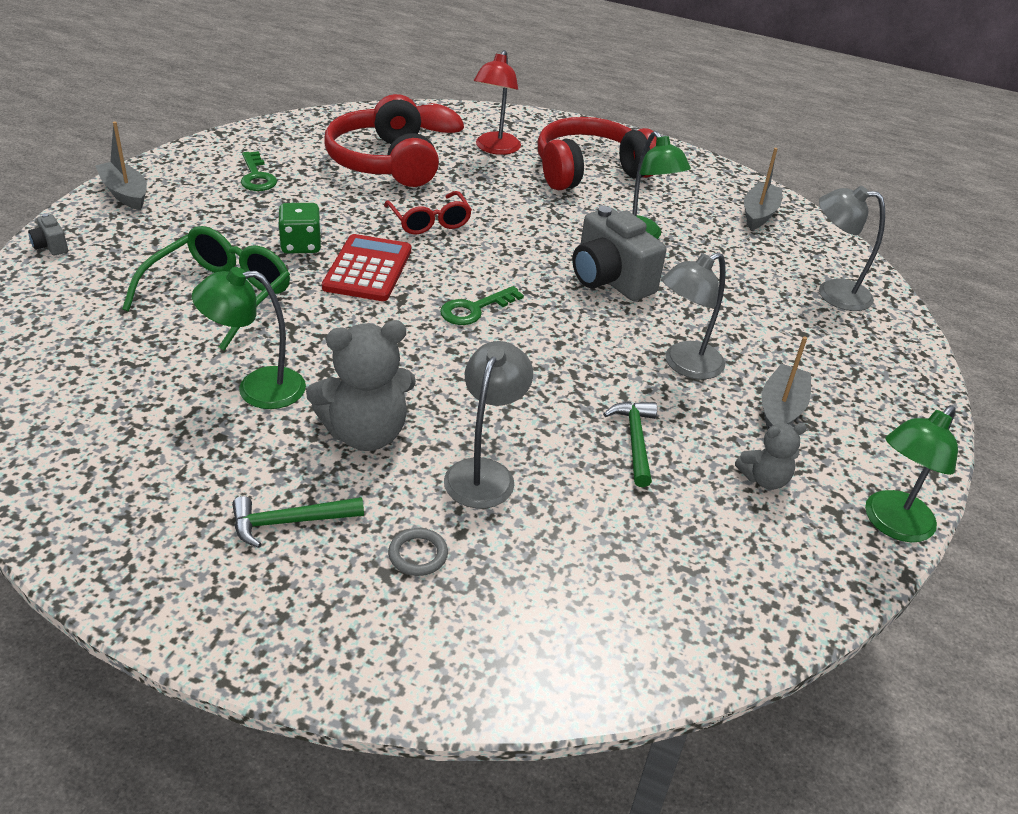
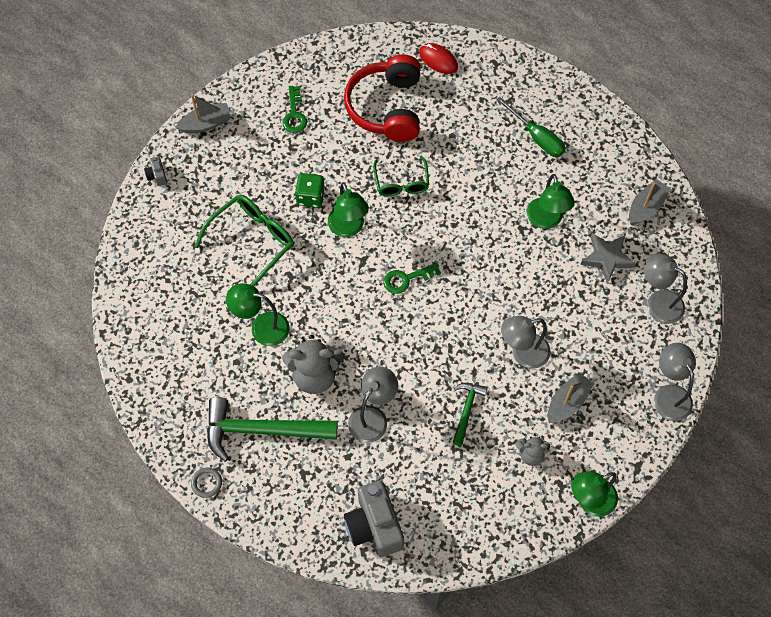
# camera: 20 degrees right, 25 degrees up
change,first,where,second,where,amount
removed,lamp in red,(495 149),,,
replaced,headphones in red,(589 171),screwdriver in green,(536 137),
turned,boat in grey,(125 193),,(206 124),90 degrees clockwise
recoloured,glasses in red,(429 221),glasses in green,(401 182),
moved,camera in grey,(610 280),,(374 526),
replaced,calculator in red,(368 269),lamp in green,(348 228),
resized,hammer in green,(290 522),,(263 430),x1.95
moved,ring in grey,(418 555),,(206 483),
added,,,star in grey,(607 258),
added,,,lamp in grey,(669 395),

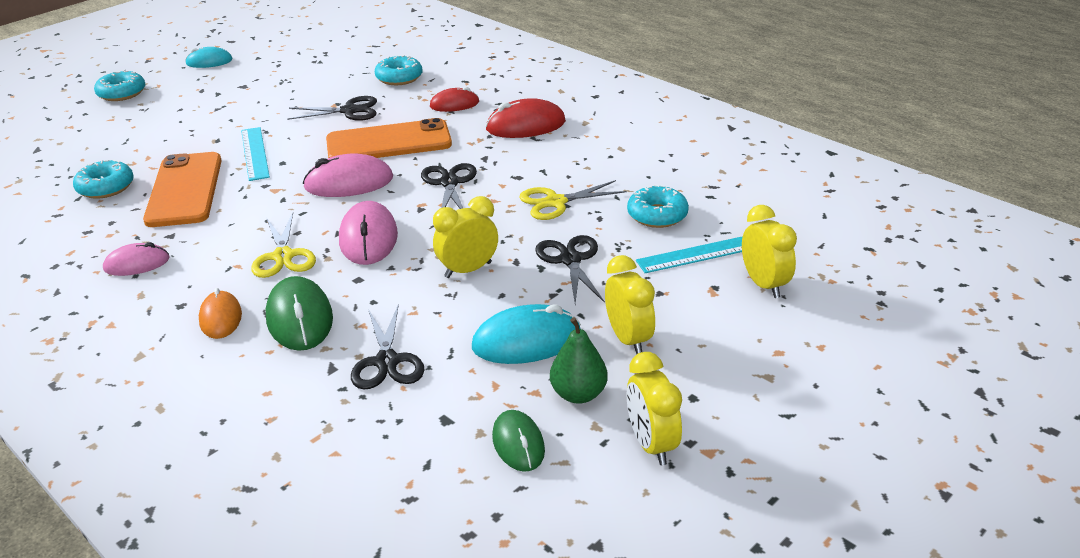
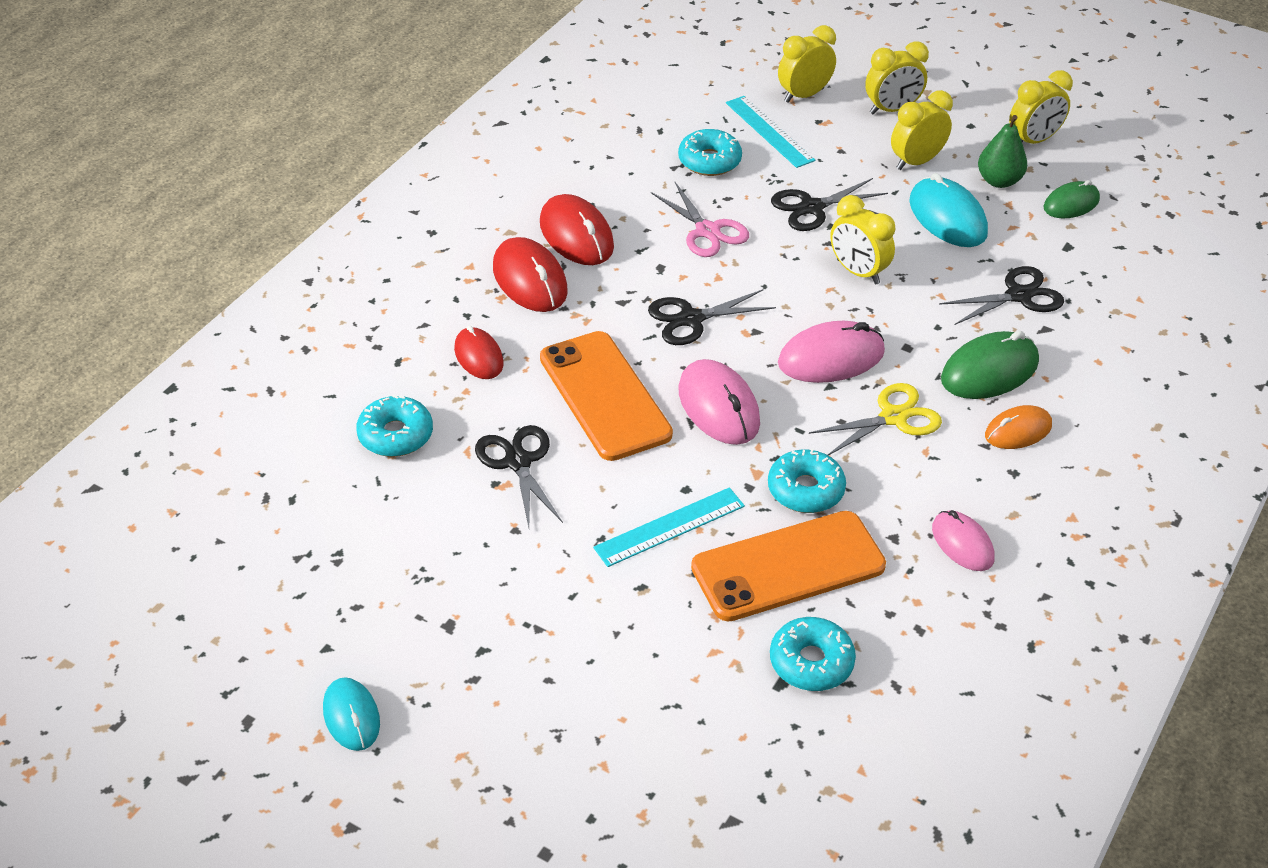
# camera: 105 degrees left, 10 degrees up
change,first,where,second,where,amount
moved,donut in turquoise,(122 93),,(805 490),
recoloured,scissors in yellow,(555 202),scissors in pink,(707 231),
added,,,clock in yellow,(892 110),
added,,,mouse in red,(576 235),

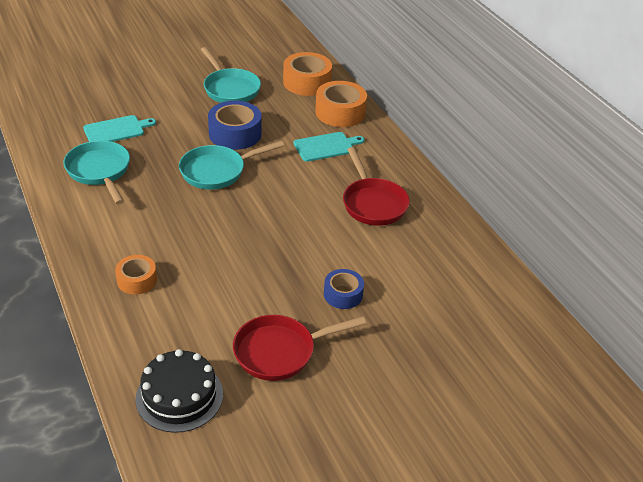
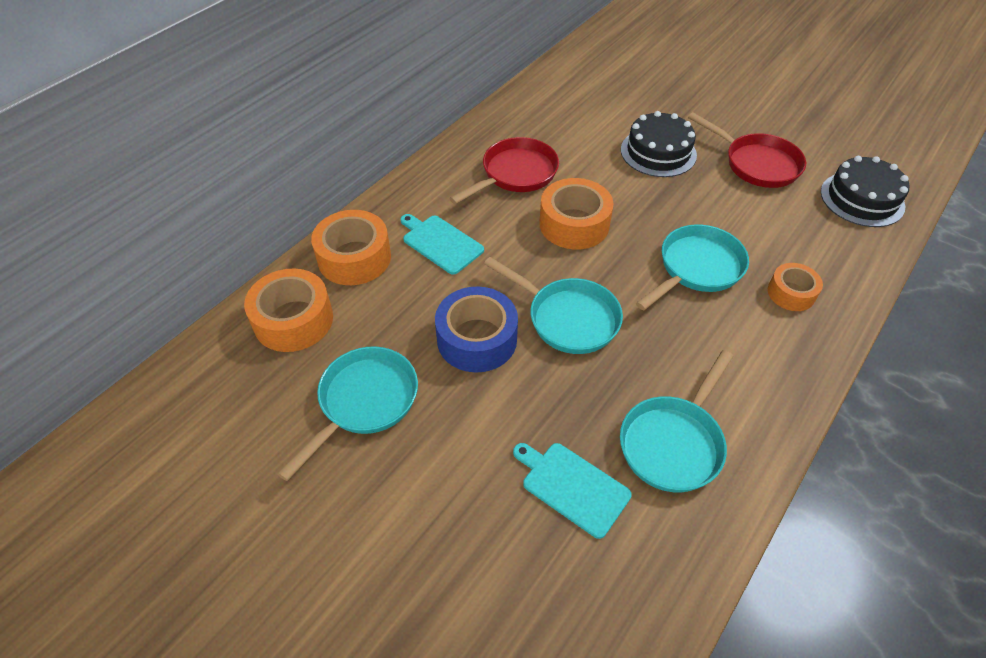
# camera: 115 degrees left, 10 degrees up
change,first,where,second,where,amount
replaced,tape in blue,(343 294),cake in black,(658 152),
added,,,tape in orange,(574 224),
added,,,pan in turquoise,(697 268),

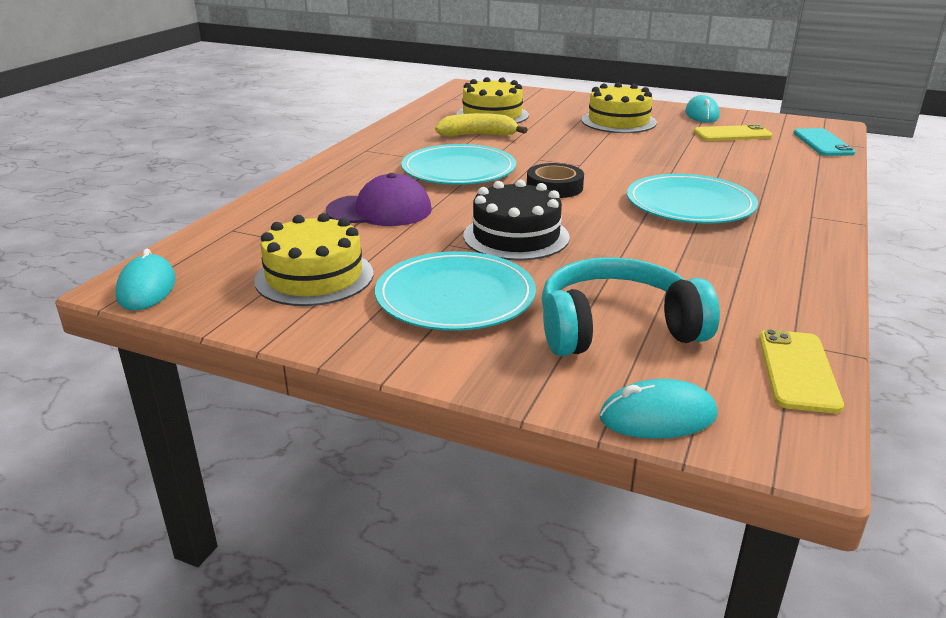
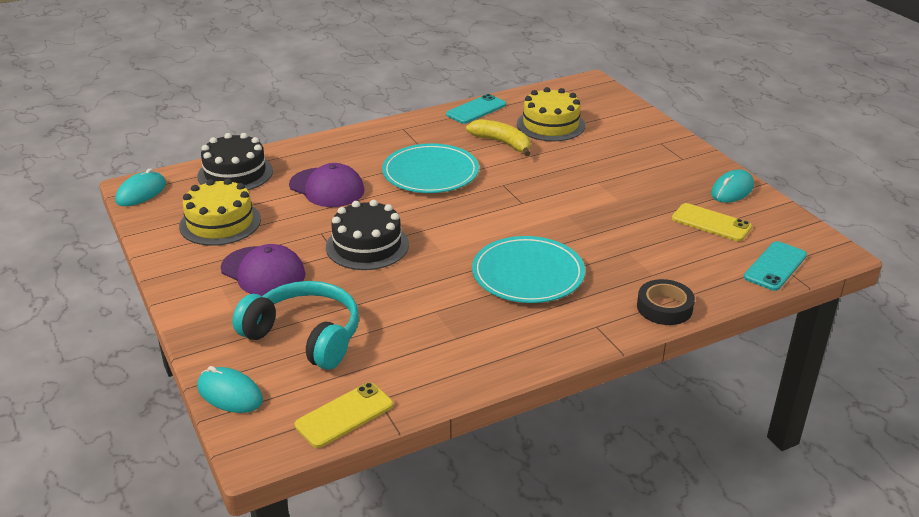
# camera: 40 degrees right, 5 degrees up
change,first,where,second,where,amount
removed,cake in yellow,(618 121),,,
moved,tape in black,(554 187),,(664 307),
replaced,plate in turquoise,(455 296),cap in purple,(263 272),
added,,,phone in turquoise,(476 110),
added,,,cake in black,(235 173),

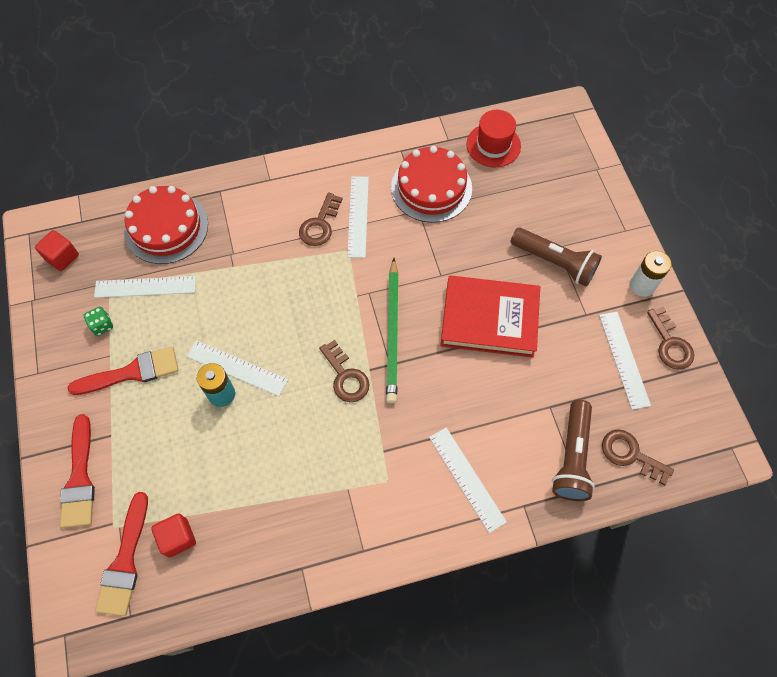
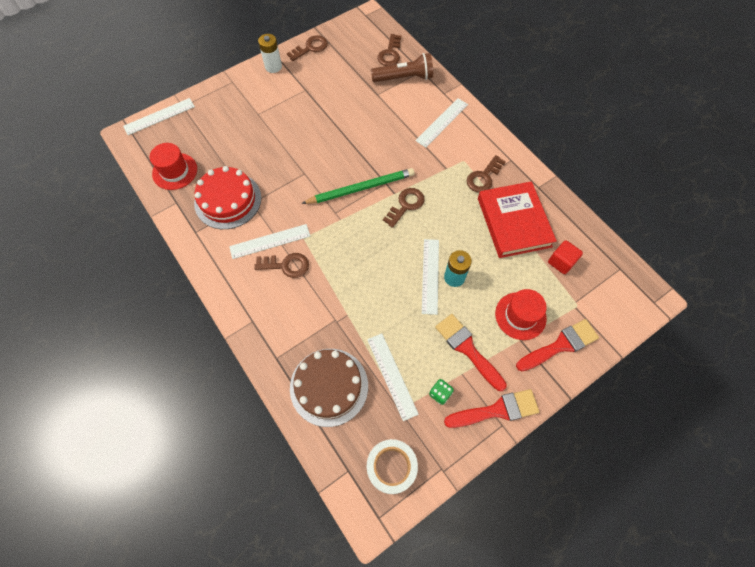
# camera: 110 degrees left, 0 degrees up
change,first,where,second,where,amount
recoloured,cake in red,(166 227),cake in brown,(329 386),
removed,flashlight in brown,(554 262),,,
replaced,cube in red,(62 257),tape in white,(391 467),
moved,book in red,(489 319),,(513 222),
moved,ruler in white,(624 359),,(159 116),
moved,brush in red,(125 561),,(497 410),
added,,,key in brown,(483 177),
added,,,hat in red,(520 316),

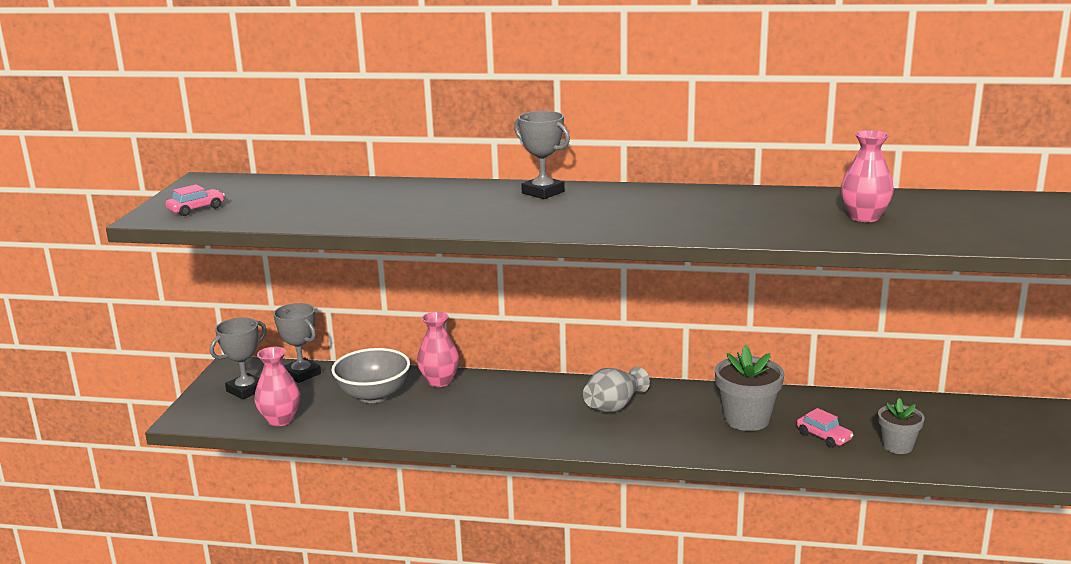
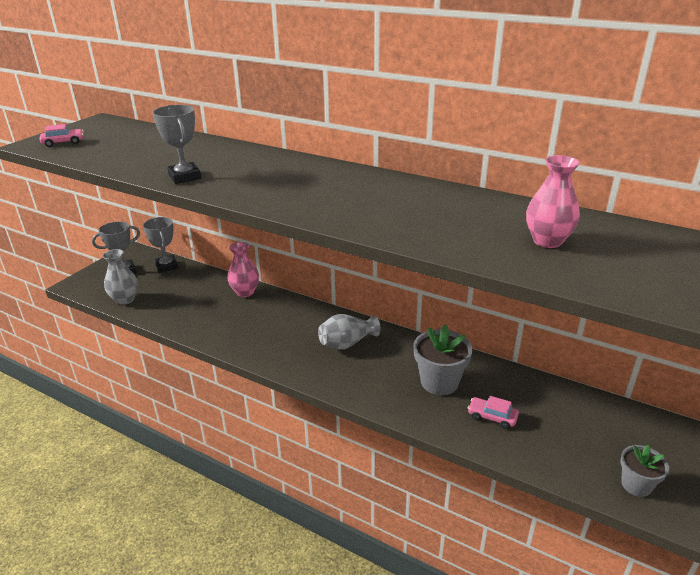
# camera: 20 degrees right, 10 degrees up
change,first,where,second,where,amount
moved,trophy in grey,(543 192),,(185 177),
recoloured,vase in pink,(280 420),vase in grey,(125 299),
removed,bowl in grey,(373 395),,,
moved,flower pot in grey,(897 446),,(636 485),
turned,car in pink,(823 436),,(492 417),135 degrees clockwise

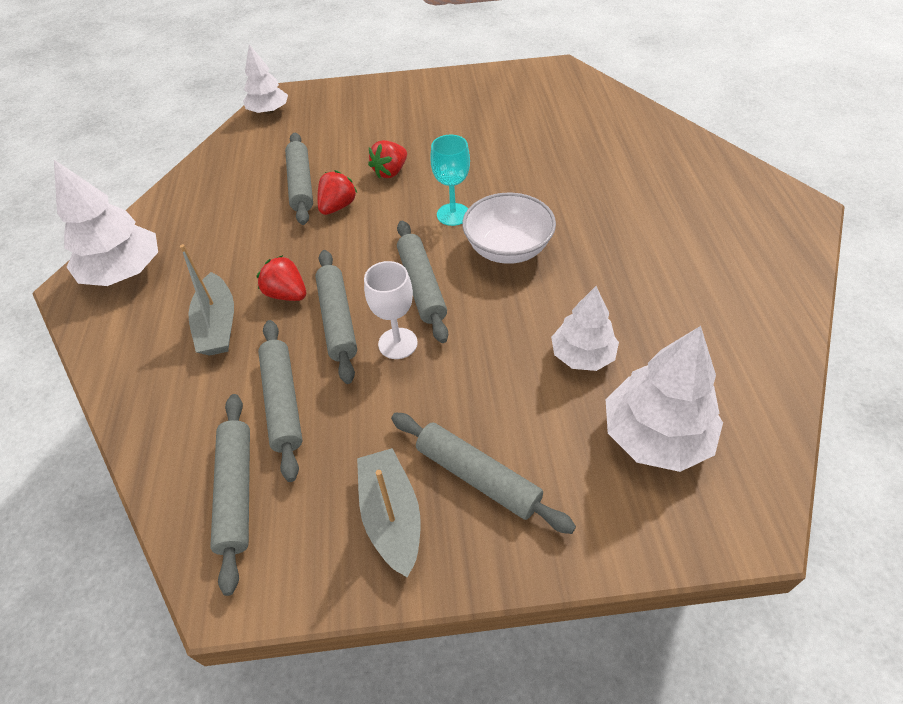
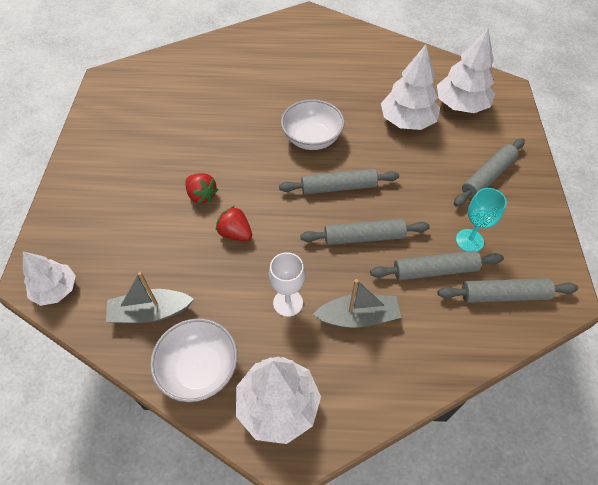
# camera: 85 degrees left, 5 degrees up
change,first,where,second,where,amount
removed,rolling pin in grey,(301 184),,,
moved,goblet in turquoise,(453 214),,(469 240),
removed,strawberry in red,(287 294),,,
moved,goblet in white,(398 343),,(288 303),
resized,tree in white,(582 355),,(407 121),x1.53
moved,boat in grey,(391 516),,(150 312),
added,,,bowl in white,(199 369),

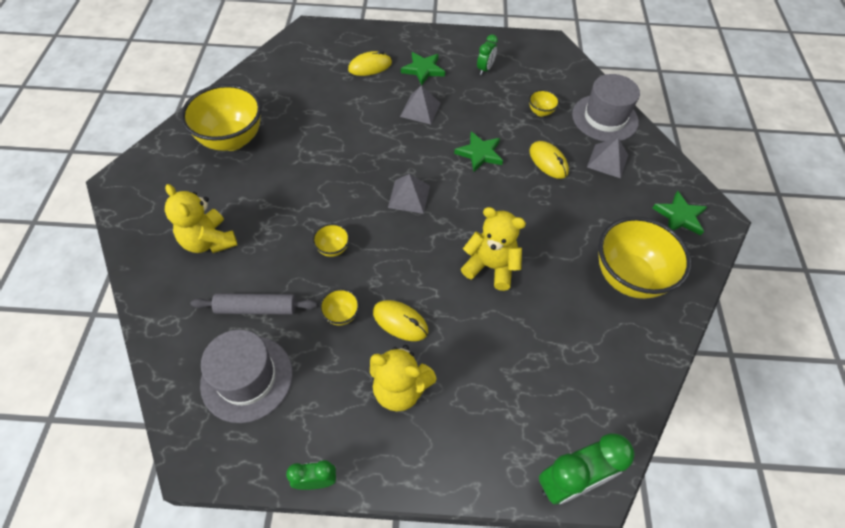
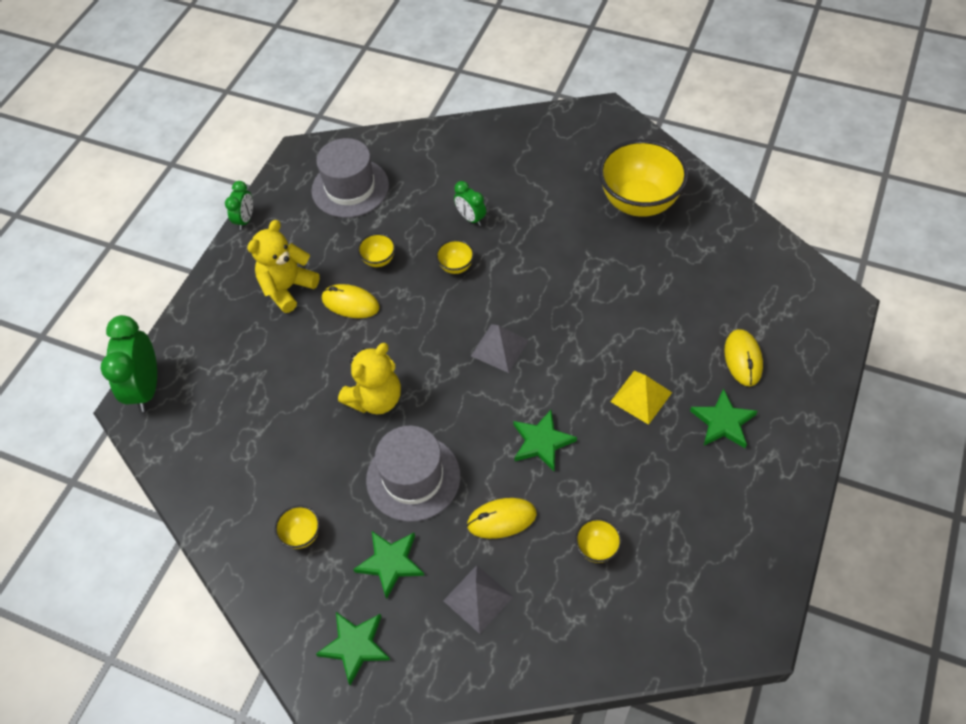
# camera: 115 degrees right, 0 degrees up
change,first,where,second,where,amount
moved,clock in green,(485 69),,(471 218),
moved,hat in grey,(605 118),,(413 478),
recoloured,pyramid in grey,(420 109),pyramid in yellow,(641 397),
removed,teddy bear in yellow,(209 241),,,
resized,bowl in yellow,(628 277),,(301 535),x0.43
removed,rolling pin in grey,(256 308),,,
turned,mouse in yellow,(400 322),,(350 303),60 degrees clockwise
added,,,star in green,(390 563),

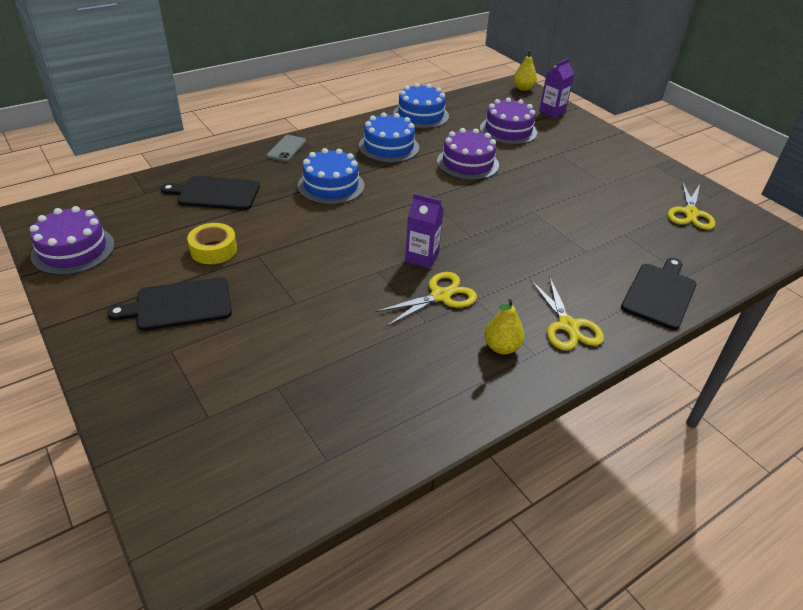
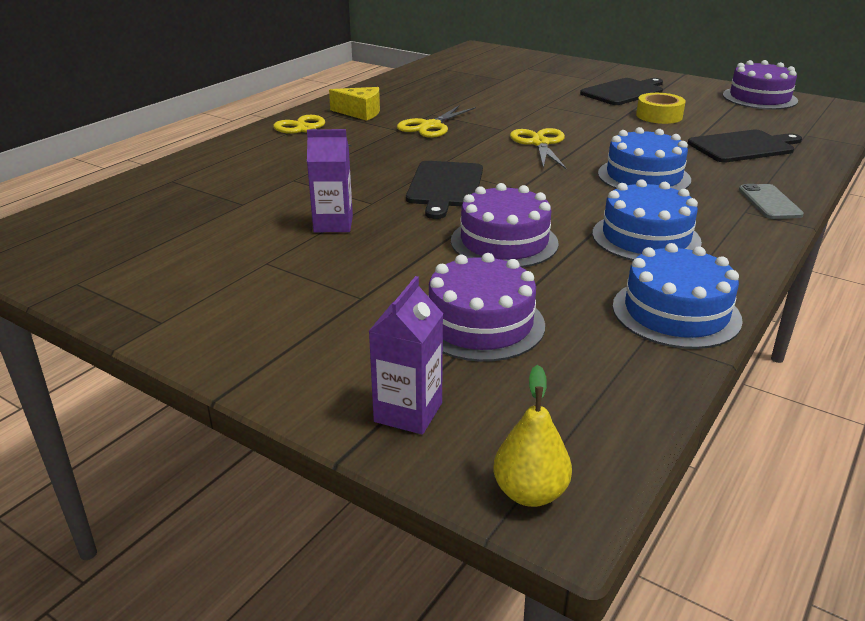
# camera: 160 degrees right, 10 degrees down
change,first,where,second,where,amount
moved,scissors in yellow,(690 213),,(539 143),
moved,carton in purple,(422 258),,(333 224),
moved,cutting board in black,(660 294),,(445 186),
replaced,pear in yellow,(501 347),cheese in yellow,(360 113),

